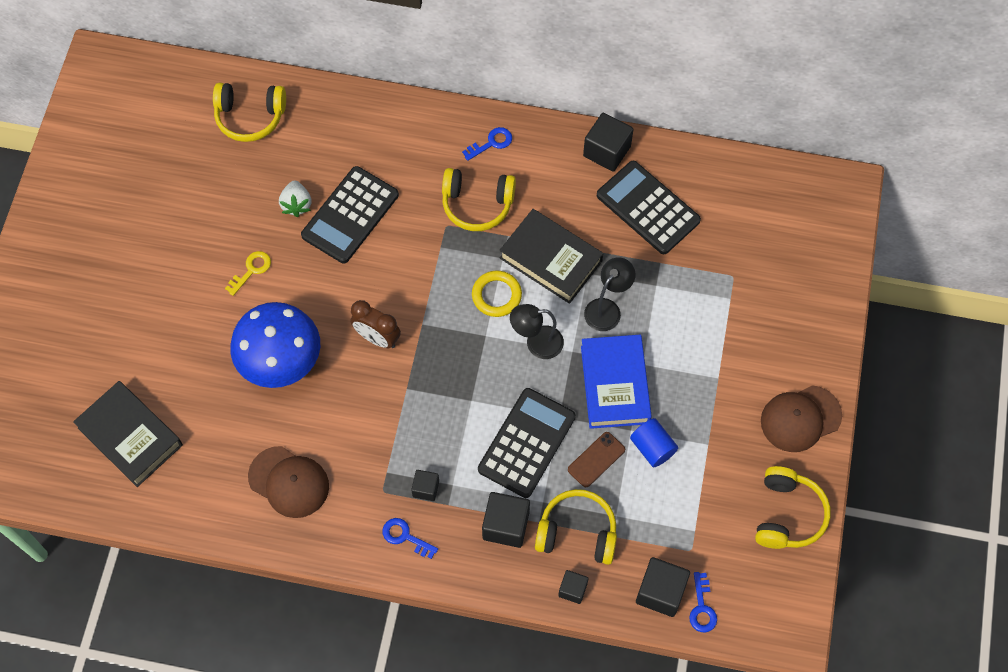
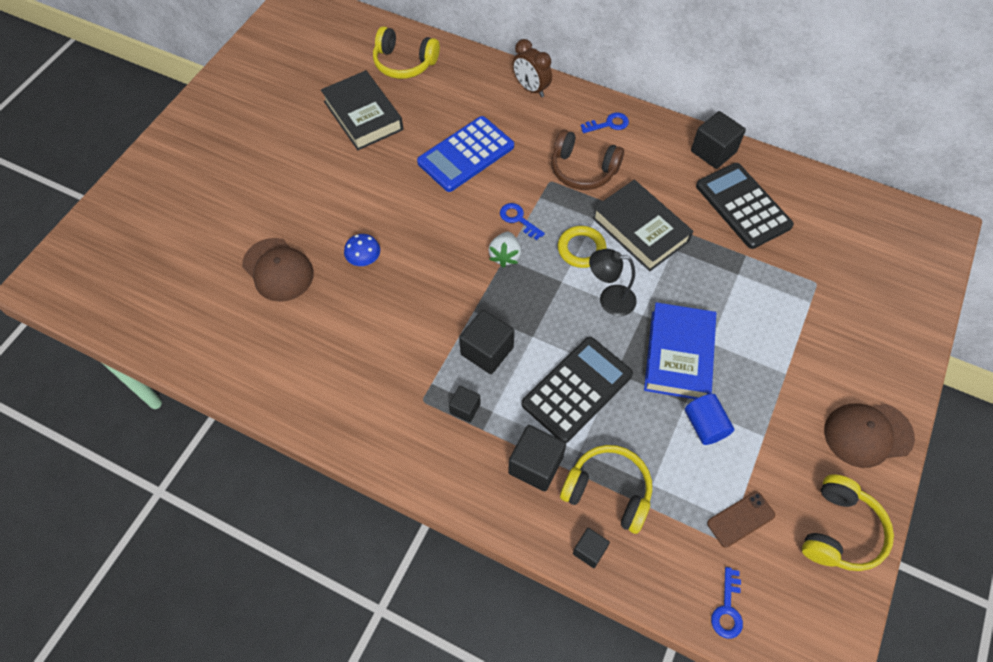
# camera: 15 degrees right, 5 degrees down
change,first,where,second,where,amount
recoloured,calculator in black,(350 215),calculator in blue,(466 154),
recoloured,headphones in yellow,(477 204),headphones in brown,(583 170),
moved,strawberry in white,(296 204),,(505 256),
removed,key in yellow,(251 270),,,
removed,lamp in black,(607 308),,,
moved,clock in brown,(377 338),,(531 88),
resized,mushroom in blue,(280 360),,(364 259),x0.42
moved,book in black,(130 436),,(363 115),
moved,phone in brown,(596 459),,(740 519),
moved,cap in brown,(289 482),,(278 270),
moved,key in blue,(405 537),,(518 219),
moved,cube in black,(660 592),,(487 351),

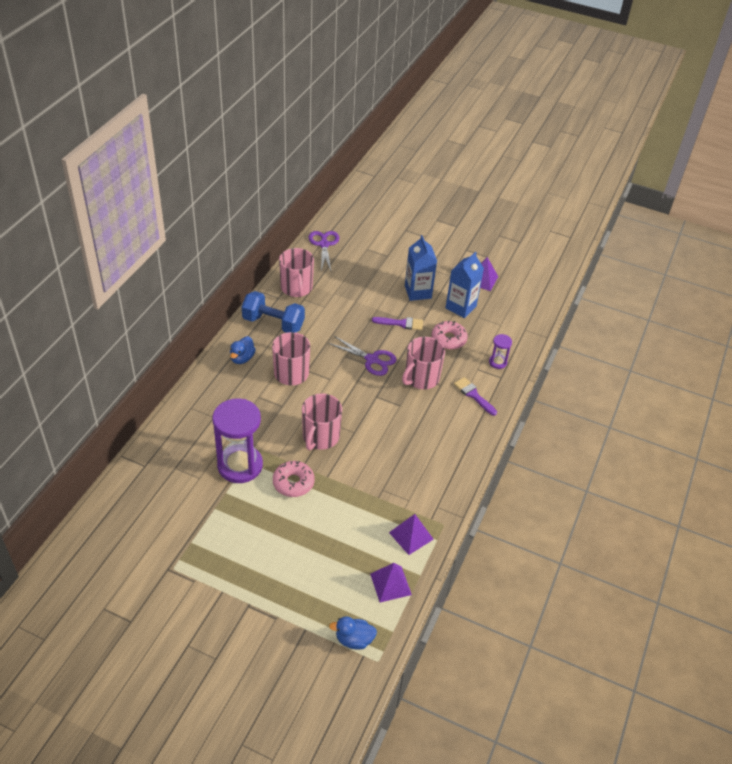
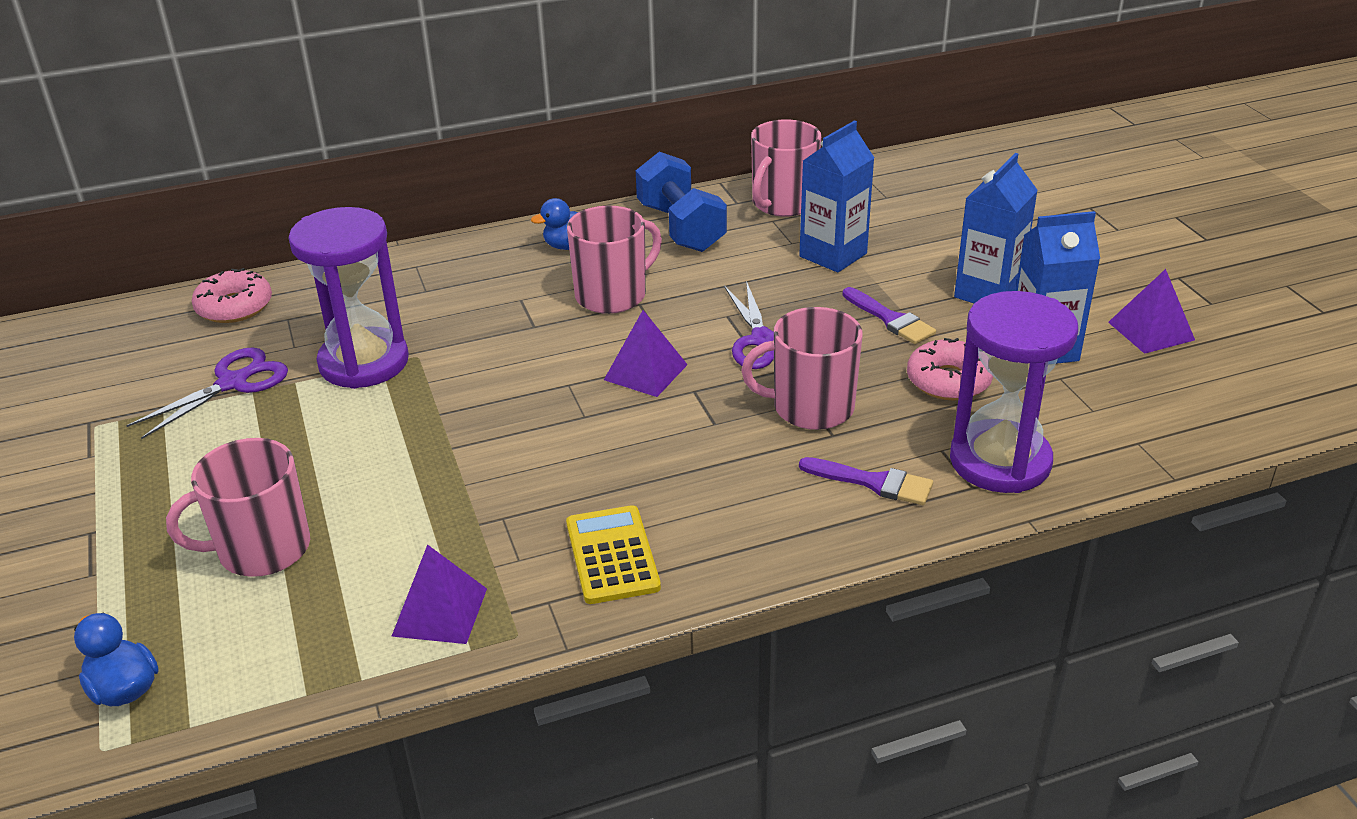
# camera: 50 degrees right, 10 degrees down
change,first,where,second,where,amount
moved,scissors in purple,(324 244),,(233 383),
resized,hourglass in purple,(497 362),,(1000 461),x2.19
turned,brush in purple,(473 395),,(874 482),105 degrees clockwise
moved,mug in pink,(320 437),,(262 549),
moved,donut in pink,(293 483),,(234 307),
moved,pyramid in purple,(390 584),,(645 372),
added,,,carton in blue,(833 255),
added,,,calculator in yellow,(612 555),

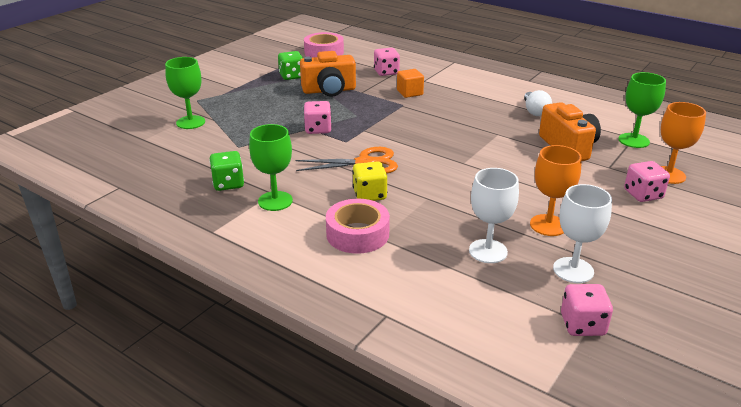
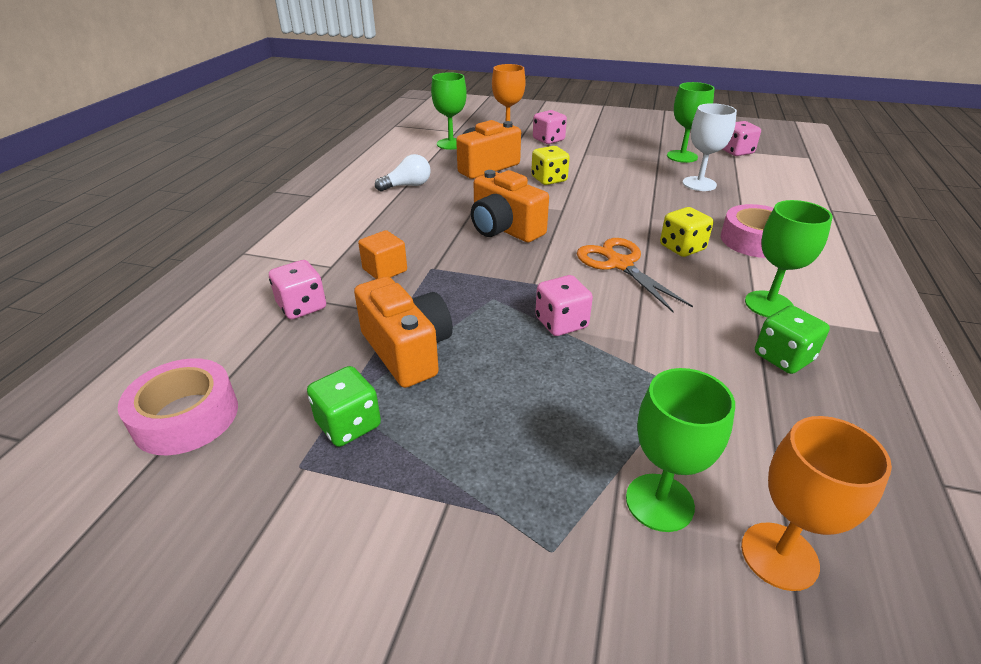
# camera: 110 degrees left, 5 degrees up
change,first,where,second,where,amount
moved,goblet in orange,(548 225),,(779 556),
recoloured,goblet in white,(573 270),goblet in green,(682 156),
added,,,dice in yellow,(549 179),
added,,,camera in orange,(504 229),

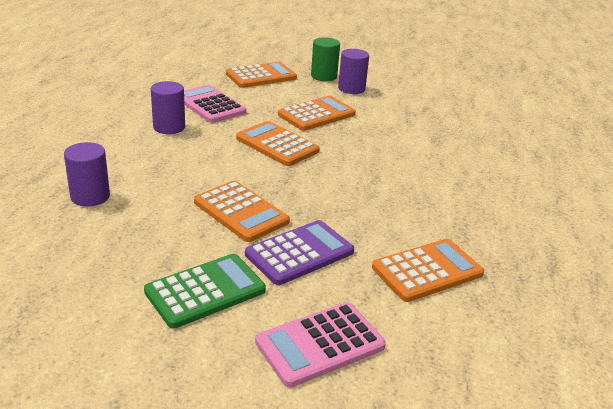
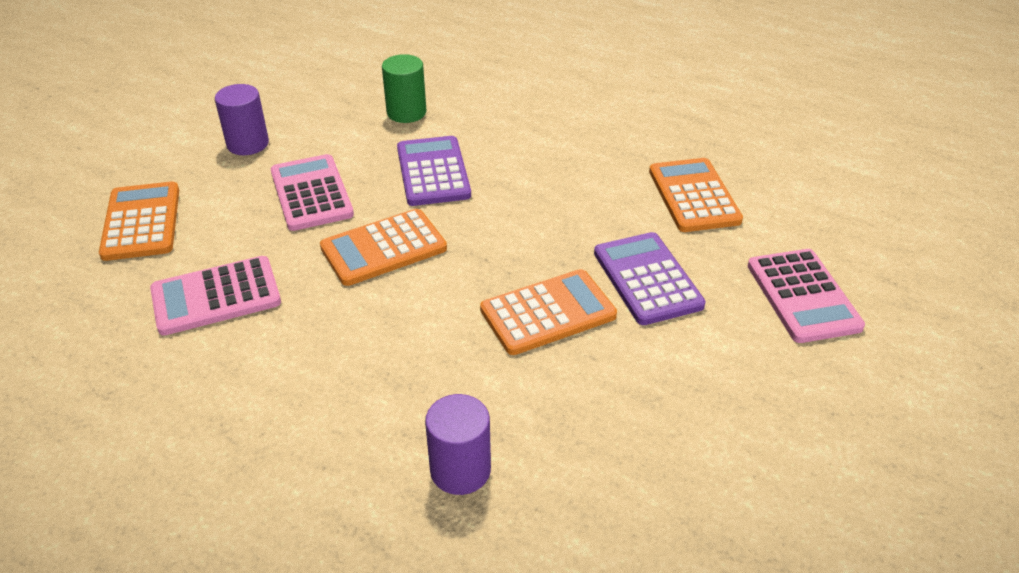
# camera: 70 degrees left, 10 degrees up
change,first,where,second,where,amount
moved,cylinder in green,(324 76),,(406 112),
removed,cylinder in purple,(169 127),,,
recoloured,calculator in orange,(317 114),calculator in pink,(311 193),
removed,calculator in green,(205 291),,,
added,,,calculator in purple,(433 172),

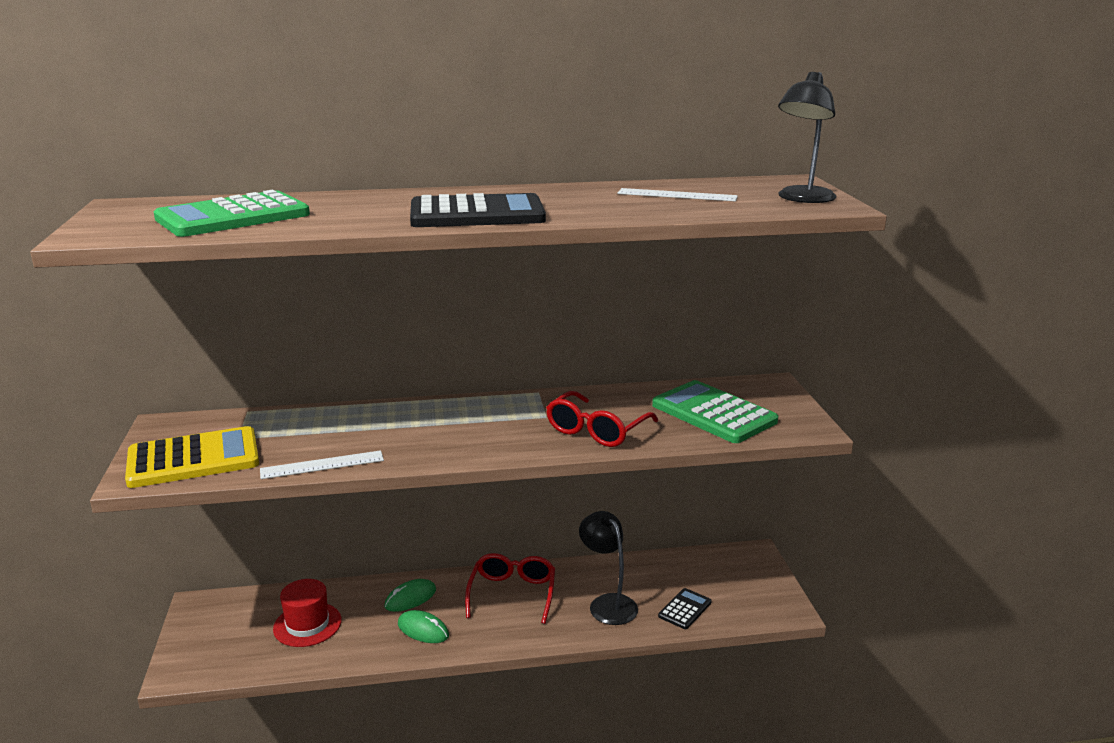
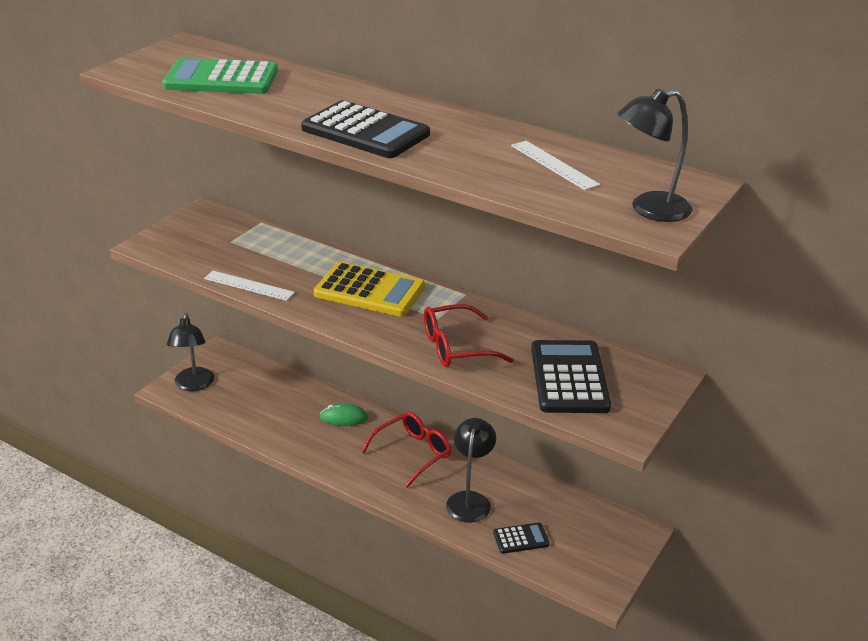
# camera: 40 degrees right, 10 degrees up
change,first,where,second,where,amount
recoloured,calculator in green,(713 413),calculator in black,(569 378),
moved,calculator in yellow,(193 459),,(369 291),
removed,hat in red,(307 624),,,
removed,mouse in green,(423 630),,,
added,,,lamp in black,(193 385),

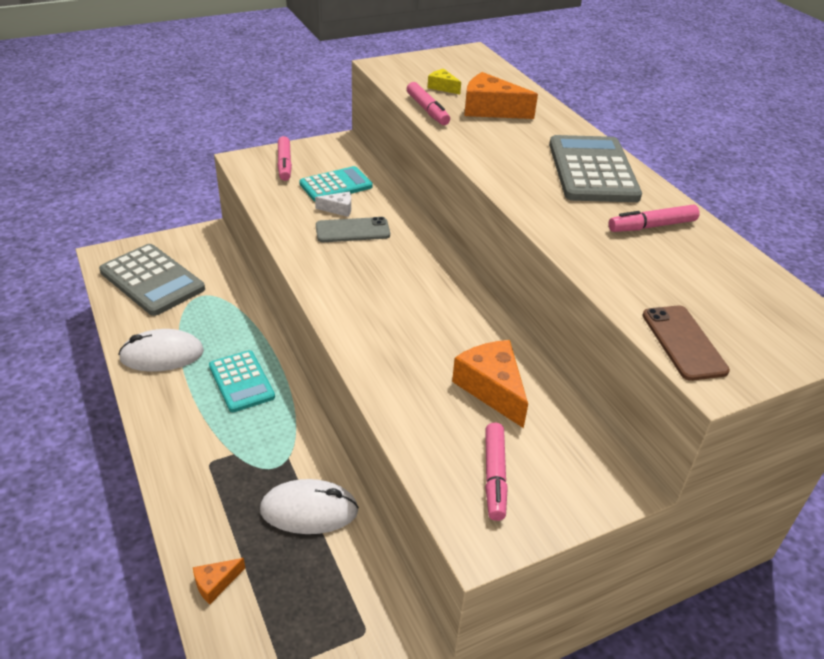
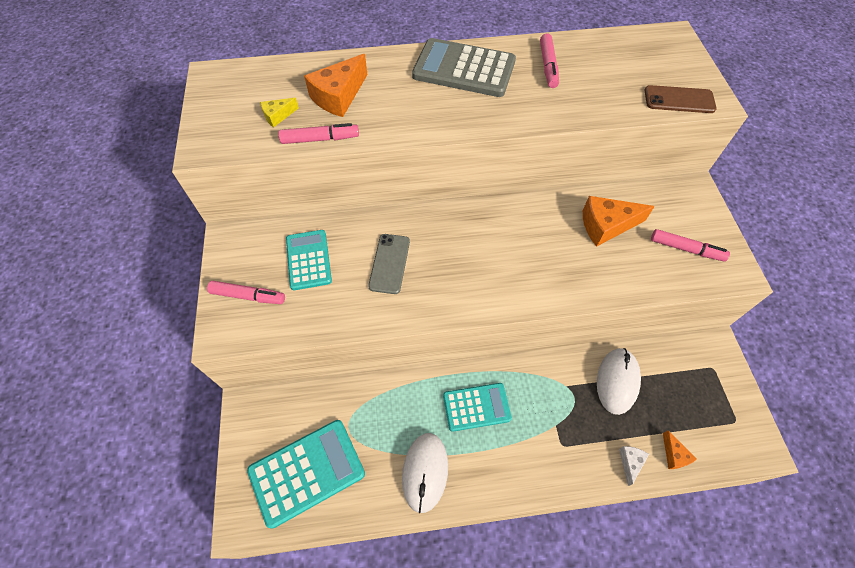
# camera: 70 degrees left, 20 degrees up
change,first,where,second,where,amount
moved,cheese in white,(338 209),,(630 462),
recoloured,calculator in grey,(152 280),calculator in turquoise,(307 472),

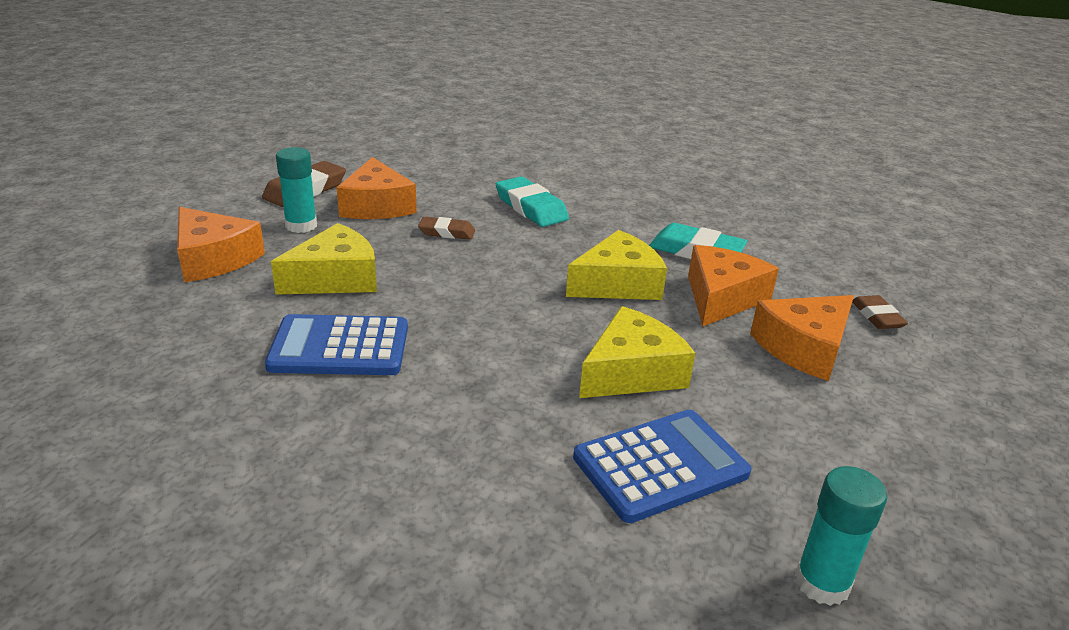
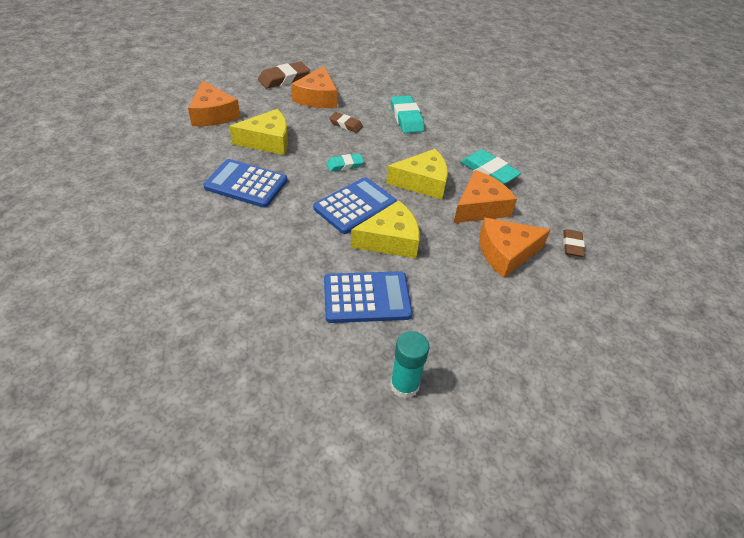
# camera: 20 degrees right, 15 degrees up
change,first,where,second,where,amount
removed,glue stick in turquoise,(301 226),,,
added,,,eraser in turquoise,(345 165),
added,,,calculator in blue,(355 206),

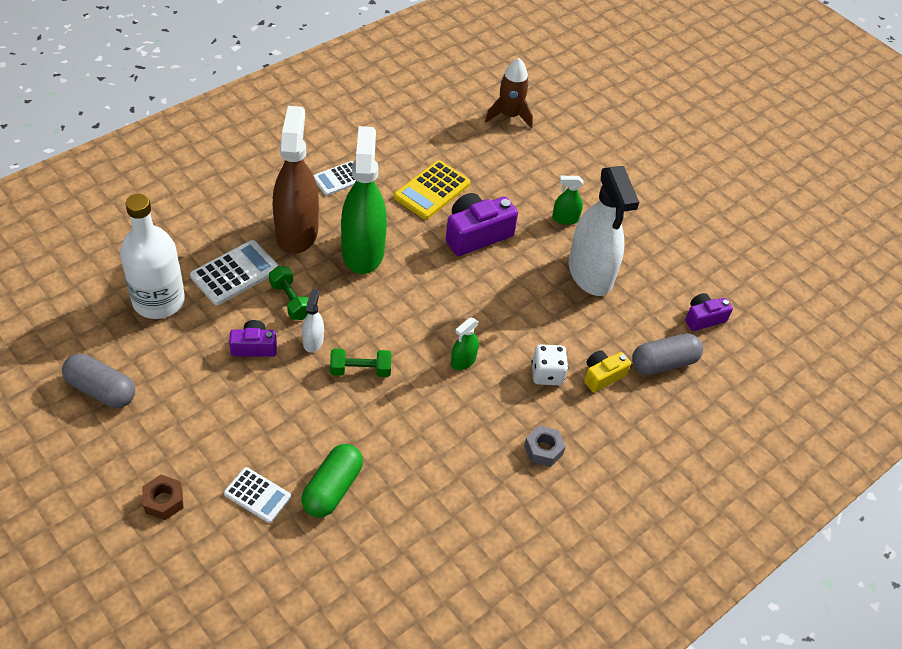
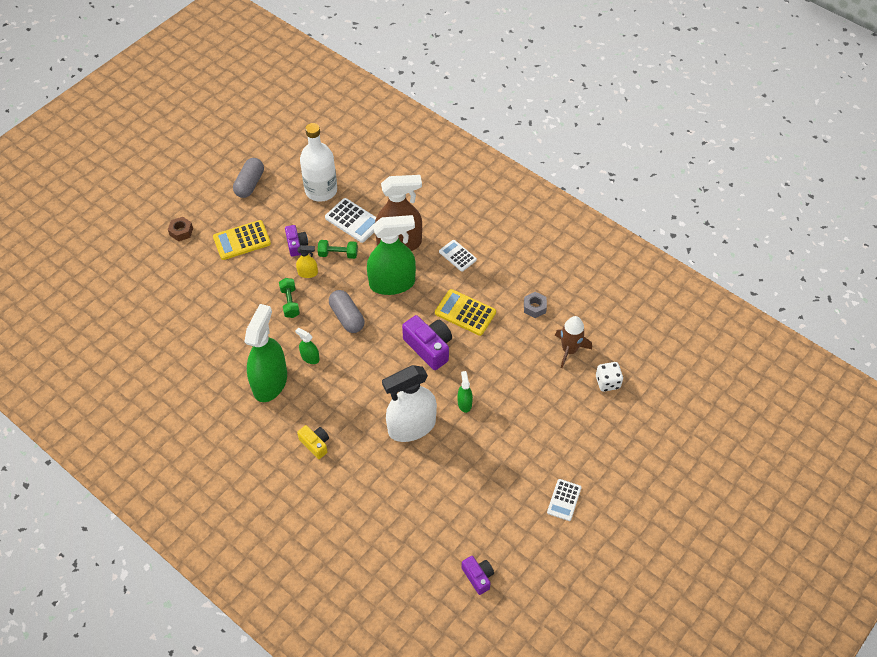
# camera: 85 degrees right, 5 degrees up
change,first,where,second,where,amount
turned,dumbbell in green,(290 300),,(338 254),45 degrees clockwise
recoloured,spray bottle in white,(313 341),spray bottle in yellow,(308 273),
moved,camera in purple,(703 318),,(478 576),
moved,capsule in grey,(663 363),,(347 317),
moved,dice in white,(547 374),,(607 382),
moved,nut in grey,(543 450),,(534 307),
removed,capsule in green,(332 489),,,
moved,calculator in white,(257 495),,(564 500),
added,,,calculator in yellow,(242 240),
added,,,spray bottle in green,(270 382),

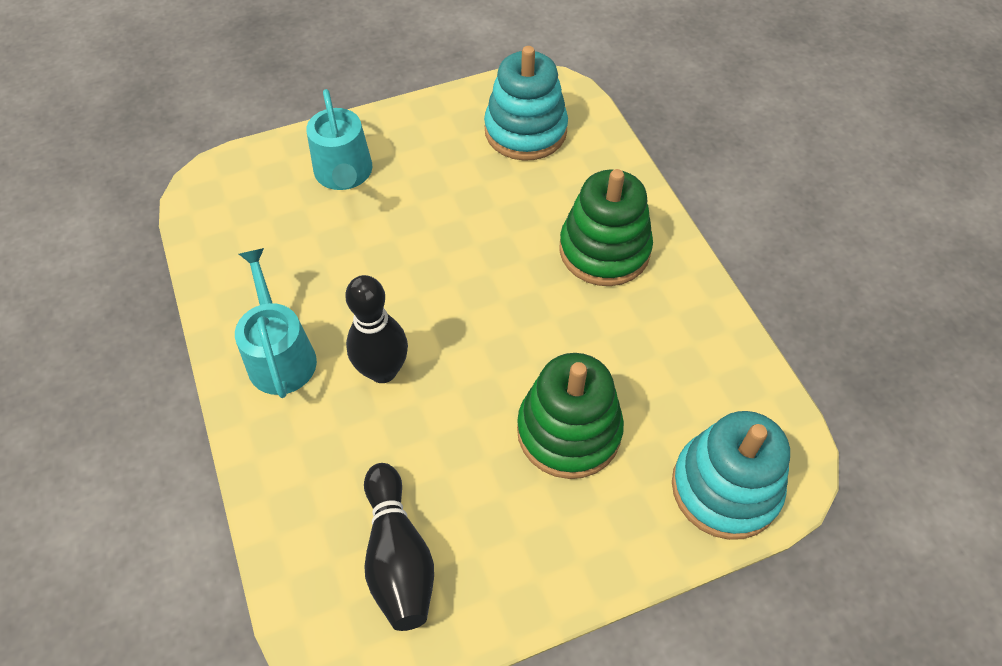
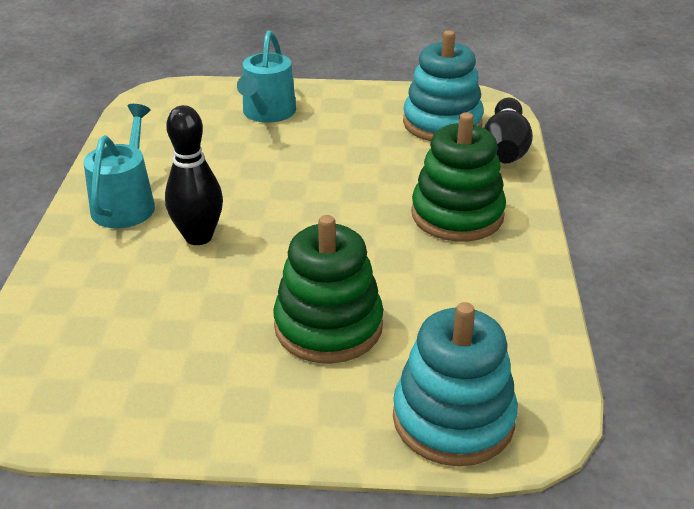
# camera: 25 degrees right, 20 degrees down
change,first,where,second,where,amount
moved,bowling pin in black,(398 557),,(505 149),

